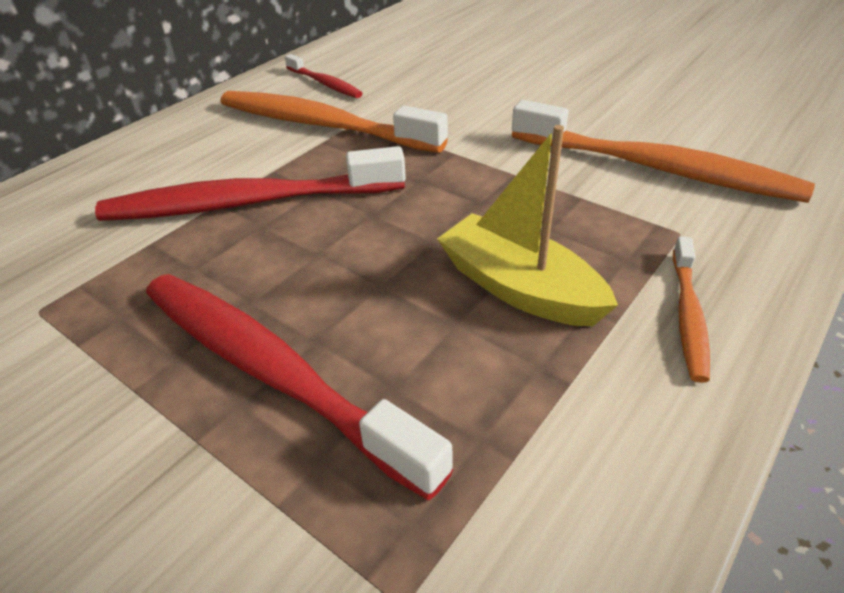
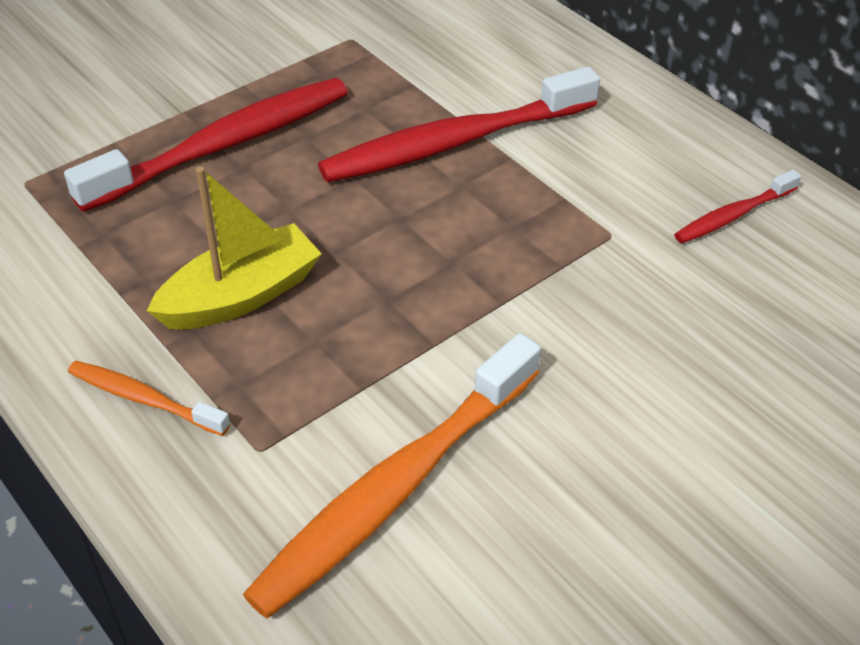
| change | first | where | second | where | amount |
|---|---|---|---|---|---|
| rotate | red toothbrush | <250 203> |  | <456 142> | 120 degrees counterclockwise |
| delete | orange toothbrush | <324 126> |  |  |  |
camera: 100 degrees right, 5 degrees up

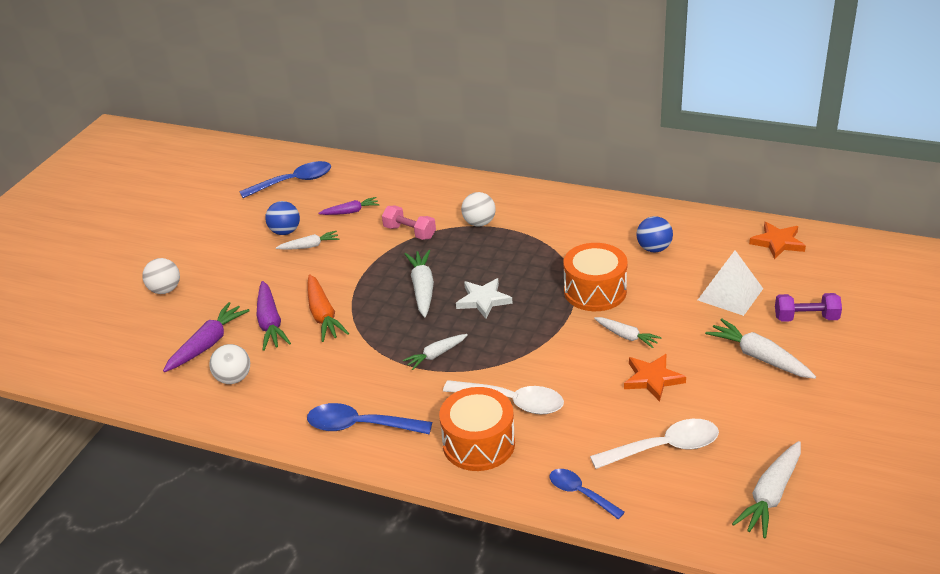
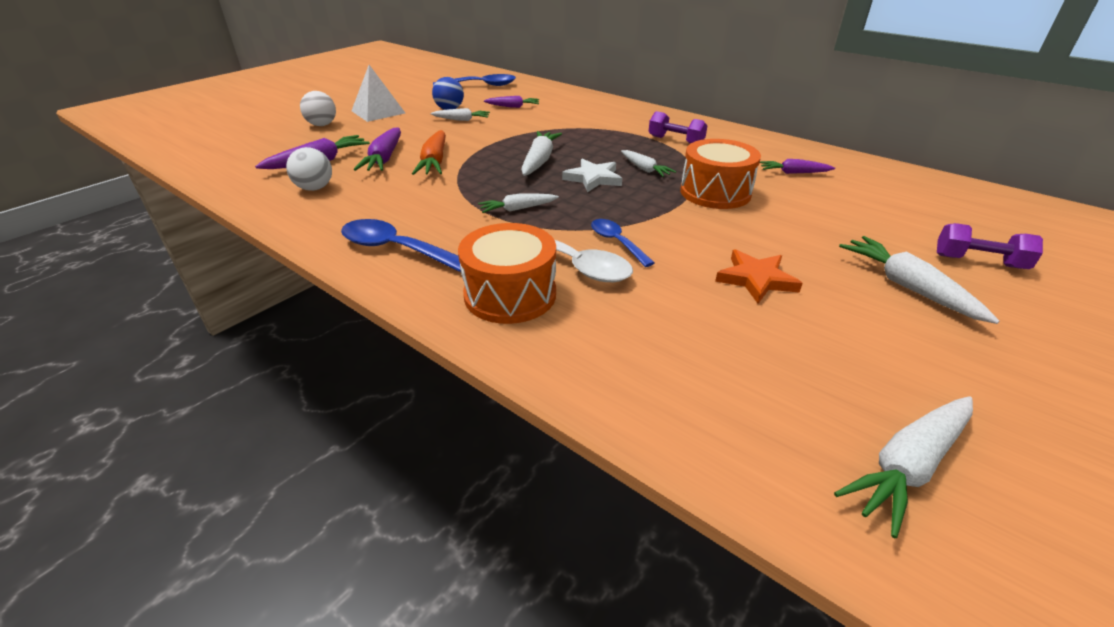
| change | first | where | second | where | amount |
|---|---|---|---|---|---|
| move | white pyramid | <730 294> |  | <378 112> |  |
| move | blue spoon | <580 493> |  | <616 242> |  |
| move | white carrot | <626 336> |  | <645 169> |  |
| insert |  |  | purple dumbbell | <675 141> |  |
| replace | blue ball | <654 248> | purple carrot | <793 173> |  |
| delete | pink dumbbell | <410 232> |  |  |  |
| delete | white ball | <479 223> |  |  |  |
| delete | white spoon | <664 447> |  |  |  |
| delete | orange star | <778 242> |  |  |  |
camera: 15 degrees right, 0 degrees up

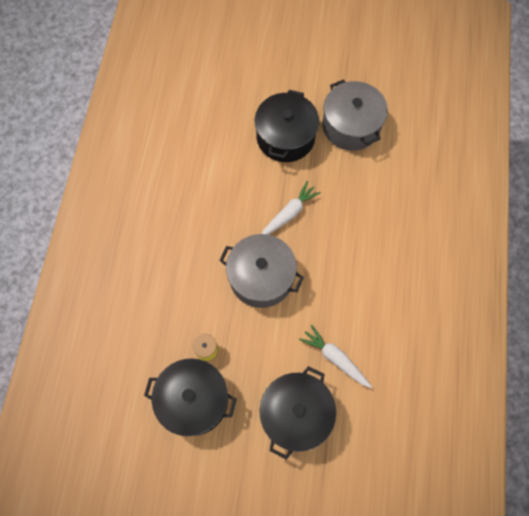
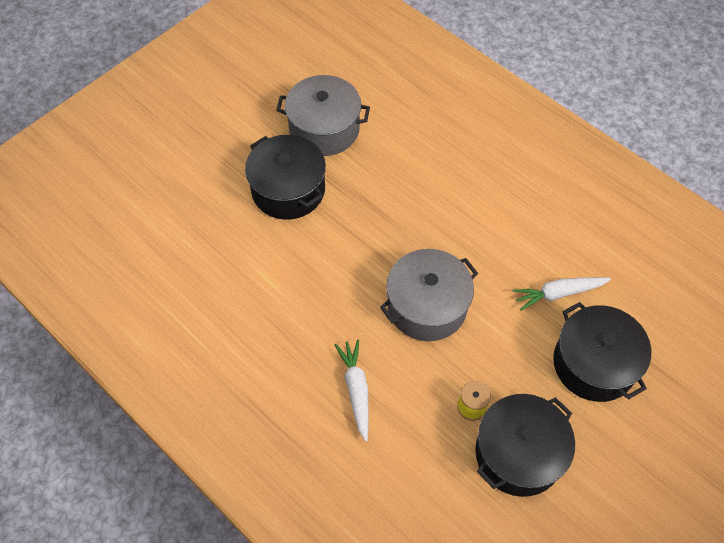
| change | first | where | second | where | amount |
|---|---|---|---|---|---|
| move | white carrot | <289 213> |  | <356 390> |  |
camera: 55 degrees left, 10 degrees down

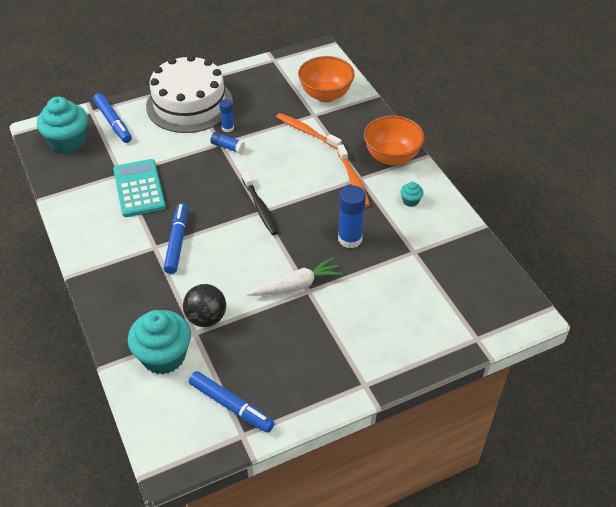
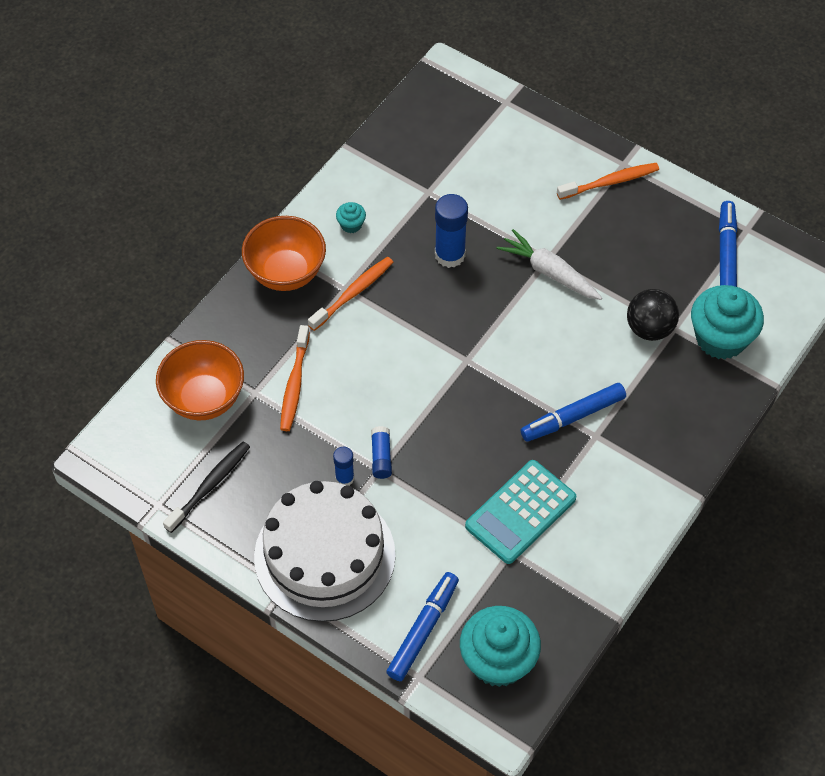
| change | first | where | second | where | amount |
|---|---|---|---|---|---|
| move | black toothbrush | <260 207> |  | <210 486> |  |
| insert |  |  | orange toothbrush | <610 182> |  |
camera: 120 degrees left, 10 degrees up

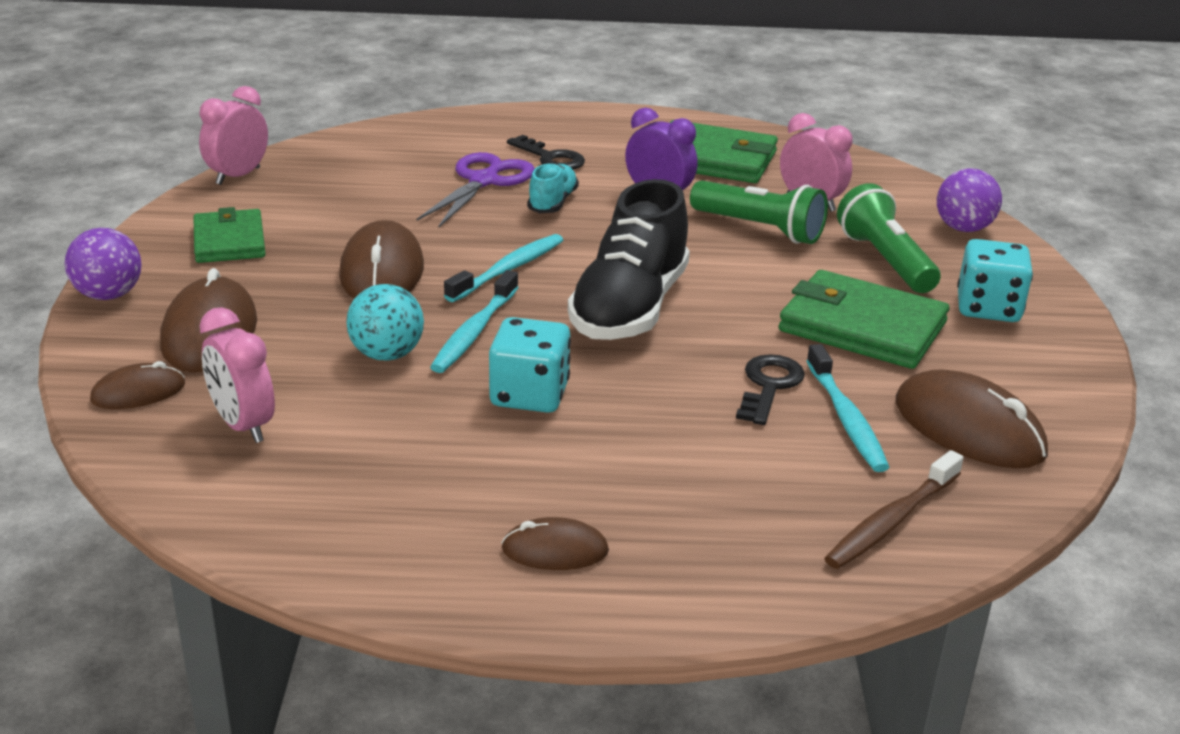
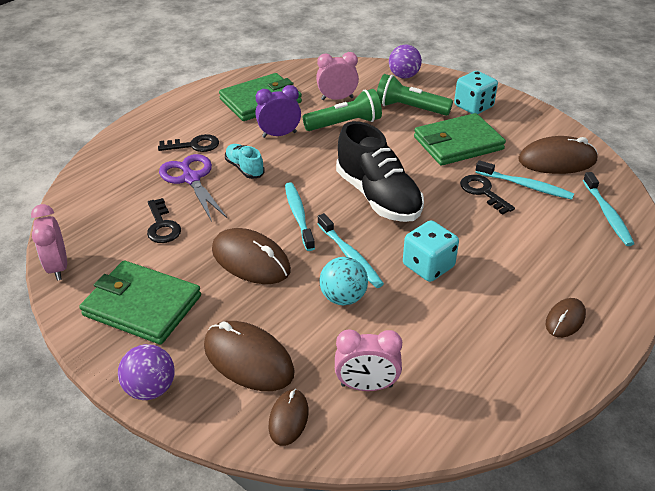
| change | first | where | second | where | amount |
|---|---|---|---|---|---|
| resize | green wallet | <229 241> |  | <142 305> | x1.51 |
| insert |  |  | black key | <162 226> |  |
| recolor | brown toothbrush | <891 521> | turquoise toothbrush | <607 214> |  |
camera: 50 degrees left, 10 degrees up

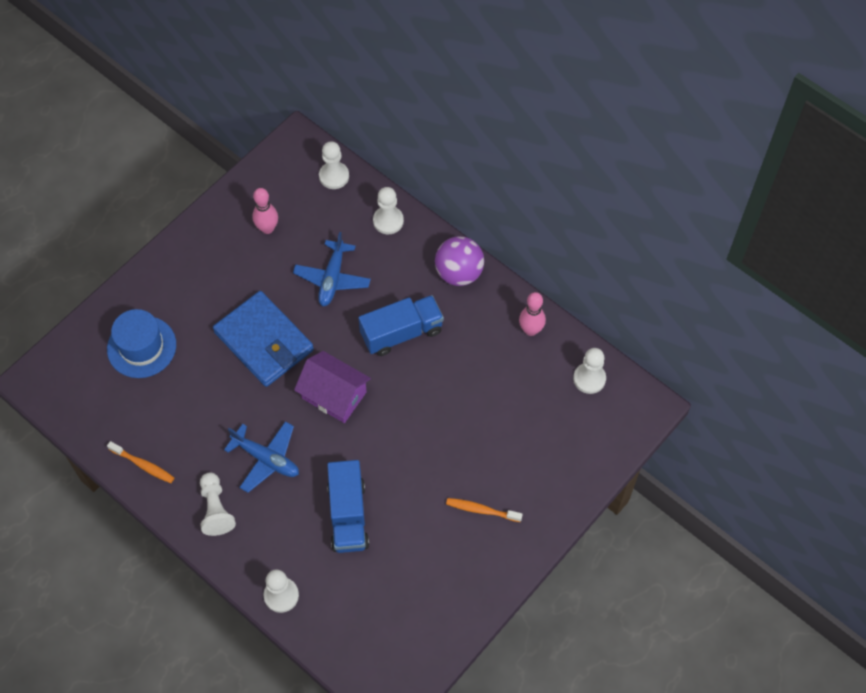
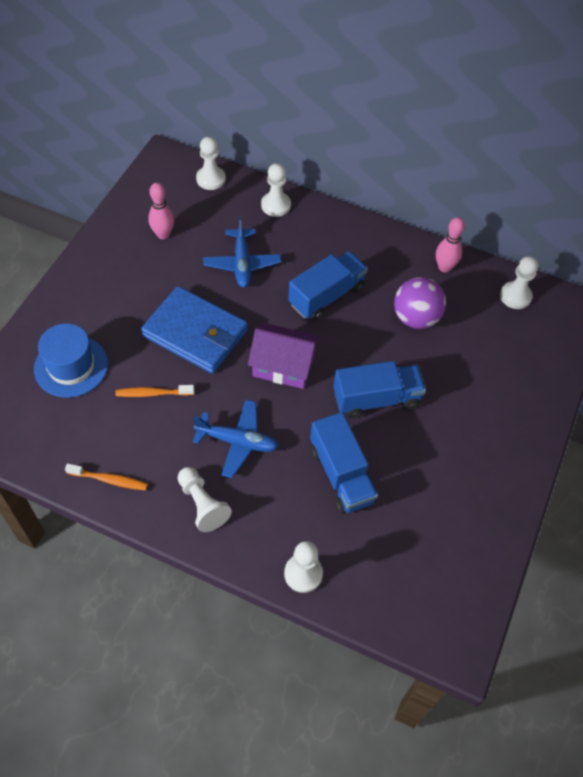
| change | first | where | second | where | amount |
|---|---|---|---|---|---|
| move | orange toothbrush | <481 510> |  | <153 393> |  |
| insert |  |  | blue truck | <376 399> |  |
| move | purple ball | <459 273> |  | <415 318> |  |
camera: 20 degrees left, 5 degrees down

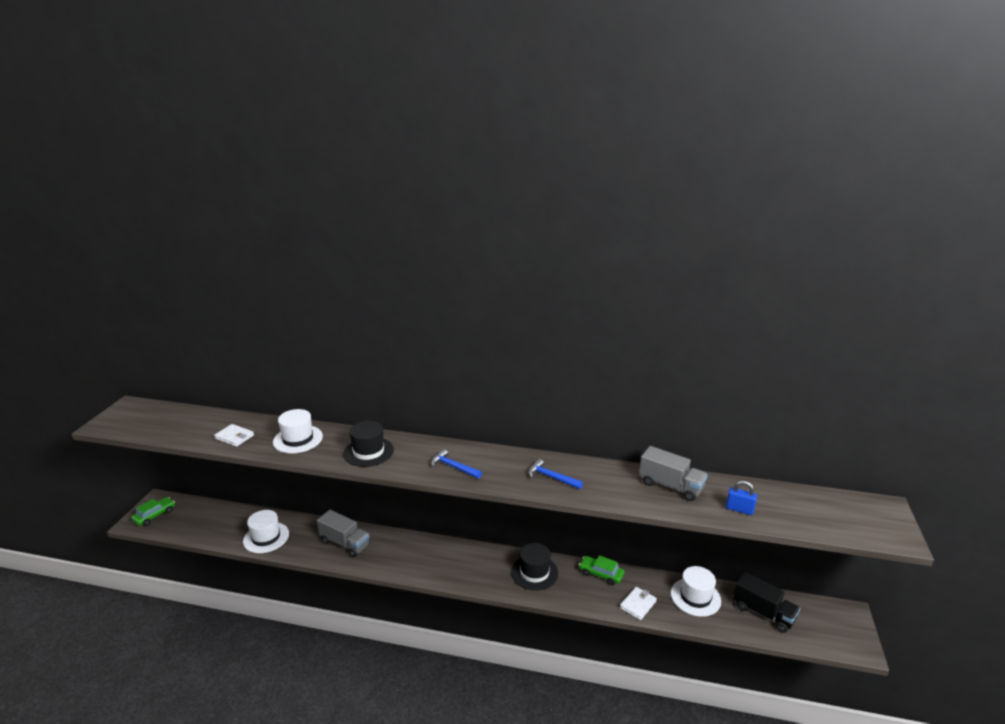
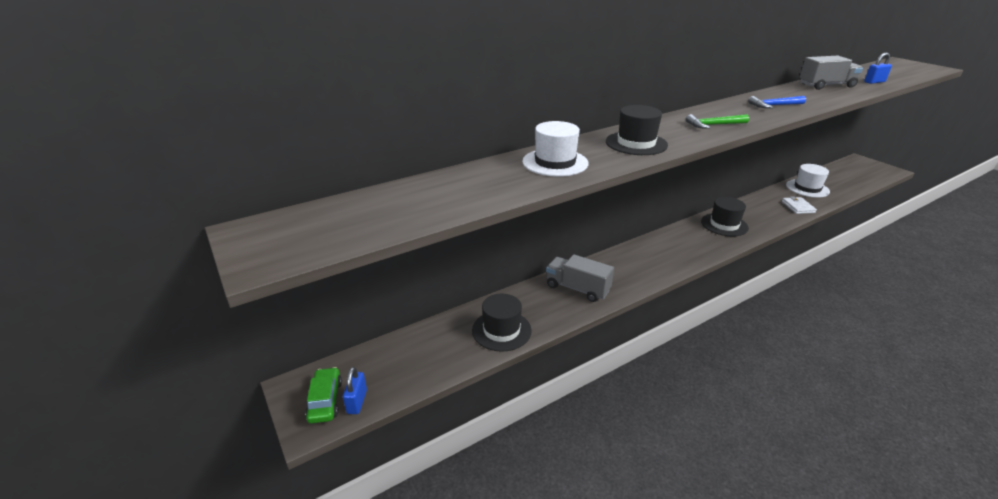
| change | first | where | second | where | amount |
|---|---|---|---|---|---|
| insert |  |  | blue padlock | <357 402> |  |
| recolor | white hat | <266 537> | black hat | <501 330> |  |
| rotate | grey truck | <345 543> |  | <577 288> | 135 degrees counterclockwise |
| recolor | blue hammer | <453 467> | green hammer | <714 125> |  |
| delete | white wallet | <234 437> |  |  |  |
| delete | green car | <601 574> |  |  |  |
| delete | black truck | <763 613> |  |  |  |
camera: 45 degrees left, 5 degrees up

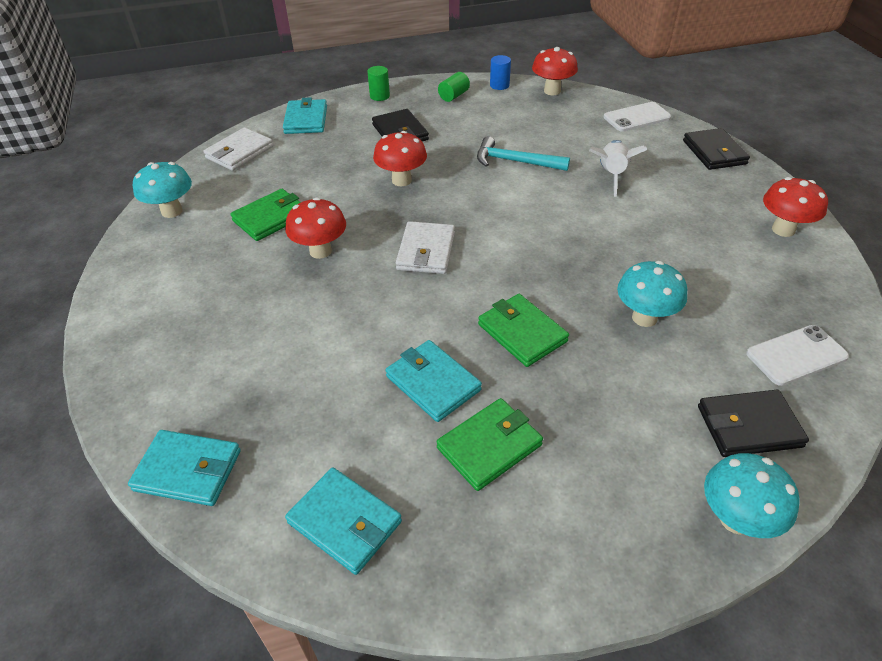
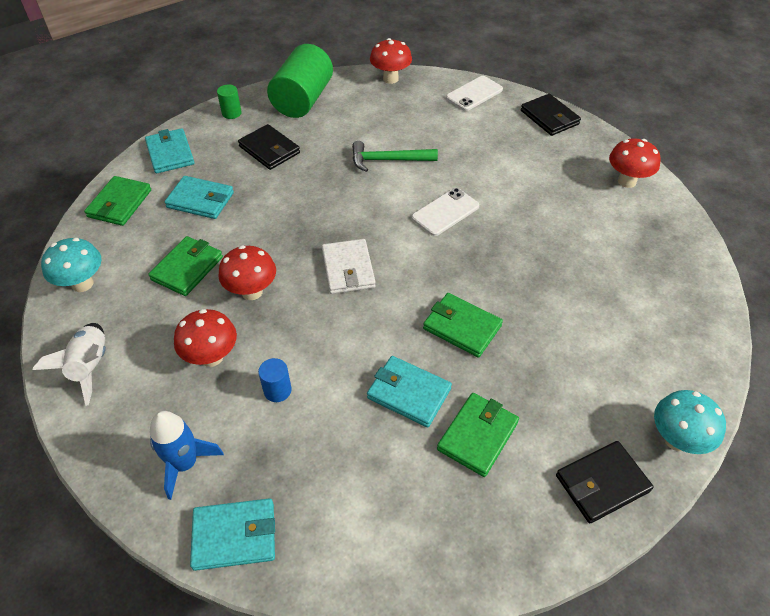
| change | first | where | second | where | amount |
|---|---|---|---|---|---|
| move | white rocket | <611 175> |  | <90 367> |  |
| recolor | white wallet | <239 152> | green wallet | <120 203> |  |
| insert |  |  | blue rocket | <185 463> |  |
| move | turquoise wallet | <345 522> |  | <200 200> |  |
| move | red mushroom | <401 180> |  | <212 357> |  |
| move | blue cylinder | <499 85> |  | <277 390> |  |
| resize | green cylinder | <454 96> |  | <303 100> | x2.33 |
| recolor | turquoise hammer | <514 161> | green hammer | <387 160> |  |
| move | white phone | <796 355> |  | <445 212> |  |
| move | black wallet | <749 426> |  | <602 483> |  |
| delete | turquoise mushroom | <644 318> |  |  |  |
camera: 20 degrees left, 5 degrees up

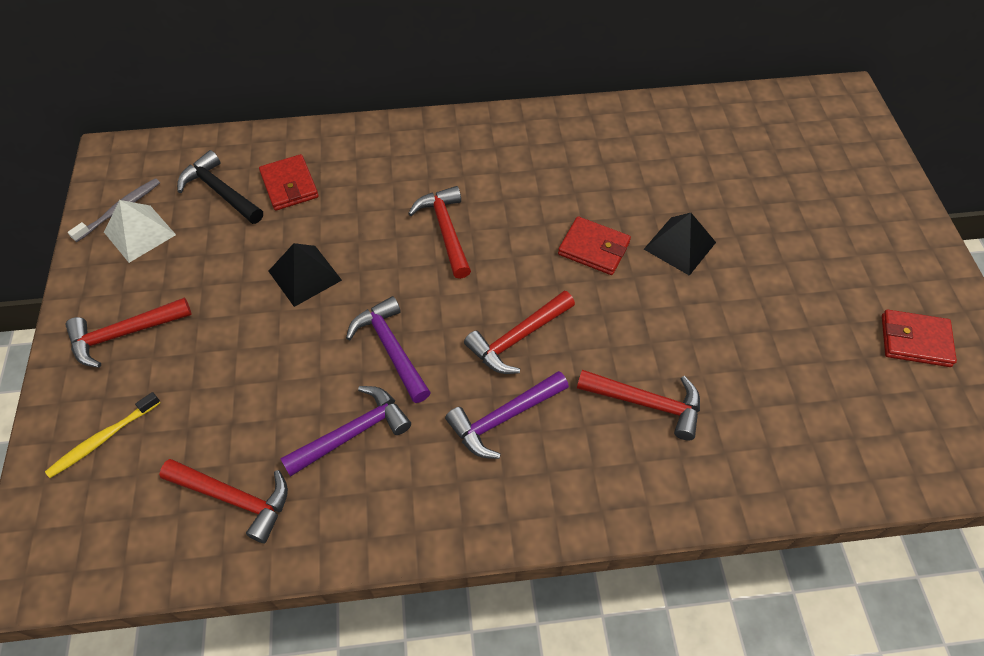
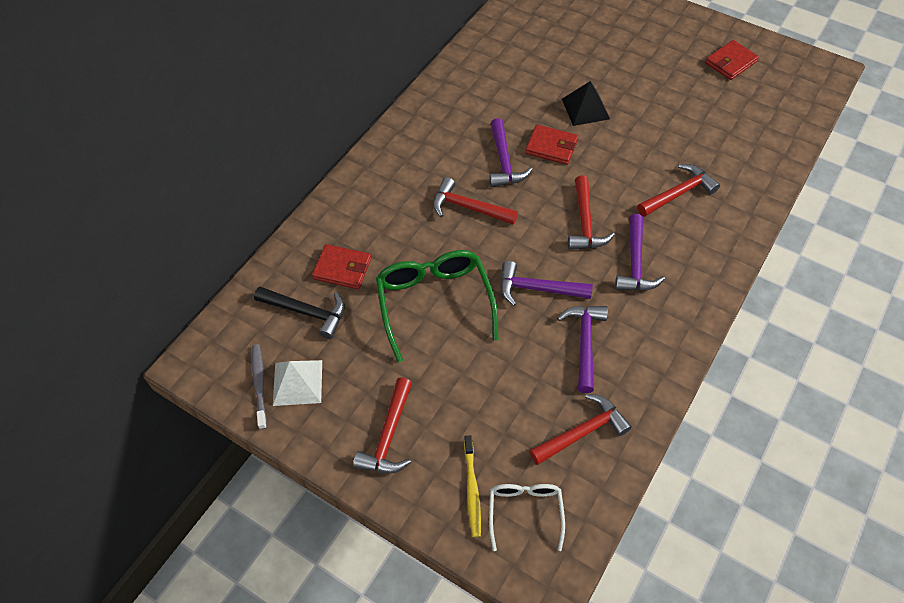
| change | first | where | second | where | amount |
|---|---|---|---|---|---|
| rotate | black hammer | <220 192> |  | <306 312> | 150 degrees counterclockwise |
| replace | black pyramid | <305 275> | green glasses | <434 303> |  |
| insert |  |  | purple hammer | <504 161> |  |
| insert |  |  | white glasses | <525 512> |  |
| rotate | red wallet | <594 248> |  | <551 147> | 45 degrees clockwise |
camera: 50 degrees left, 0 degrees up

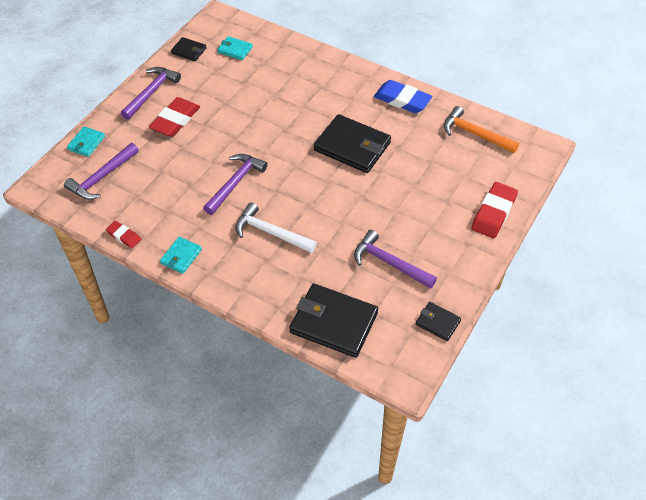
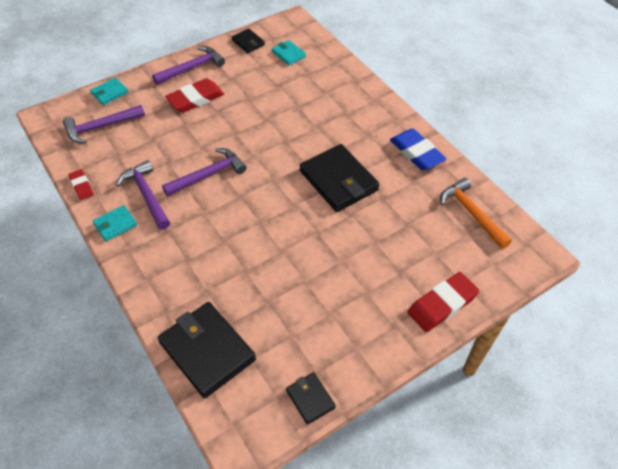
| change | first | where | second | where | amount |
|---|---|---|---|---|---|
| move | purple hammer | <389 263> |  | <146 195> |  |
| delete | white hammer | <271 233> |  |  |  |
camera: 25 degrees right, 0 degrees up

